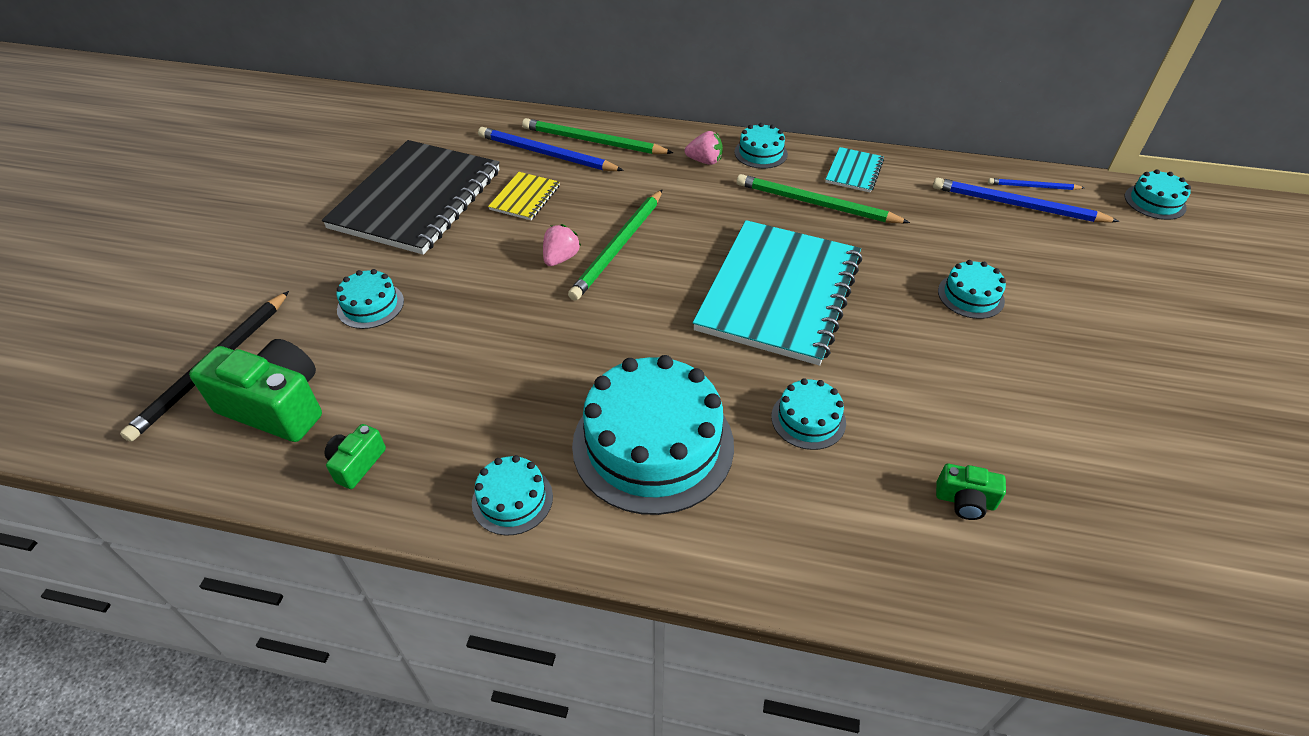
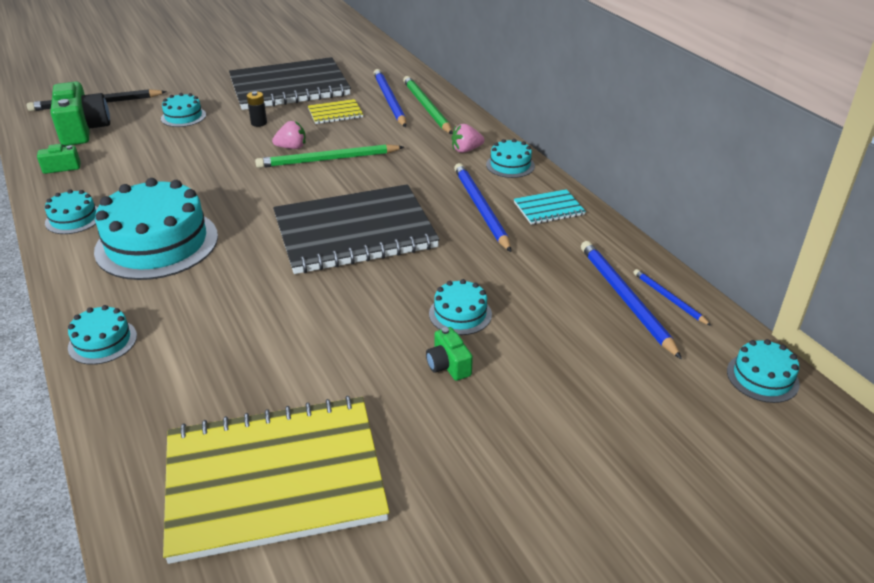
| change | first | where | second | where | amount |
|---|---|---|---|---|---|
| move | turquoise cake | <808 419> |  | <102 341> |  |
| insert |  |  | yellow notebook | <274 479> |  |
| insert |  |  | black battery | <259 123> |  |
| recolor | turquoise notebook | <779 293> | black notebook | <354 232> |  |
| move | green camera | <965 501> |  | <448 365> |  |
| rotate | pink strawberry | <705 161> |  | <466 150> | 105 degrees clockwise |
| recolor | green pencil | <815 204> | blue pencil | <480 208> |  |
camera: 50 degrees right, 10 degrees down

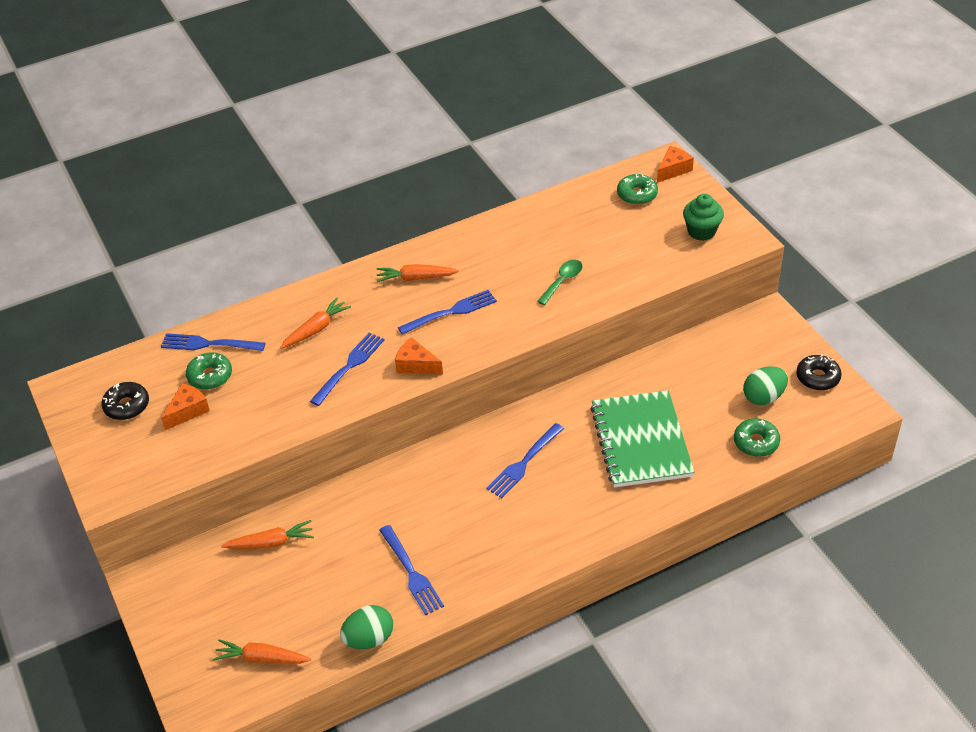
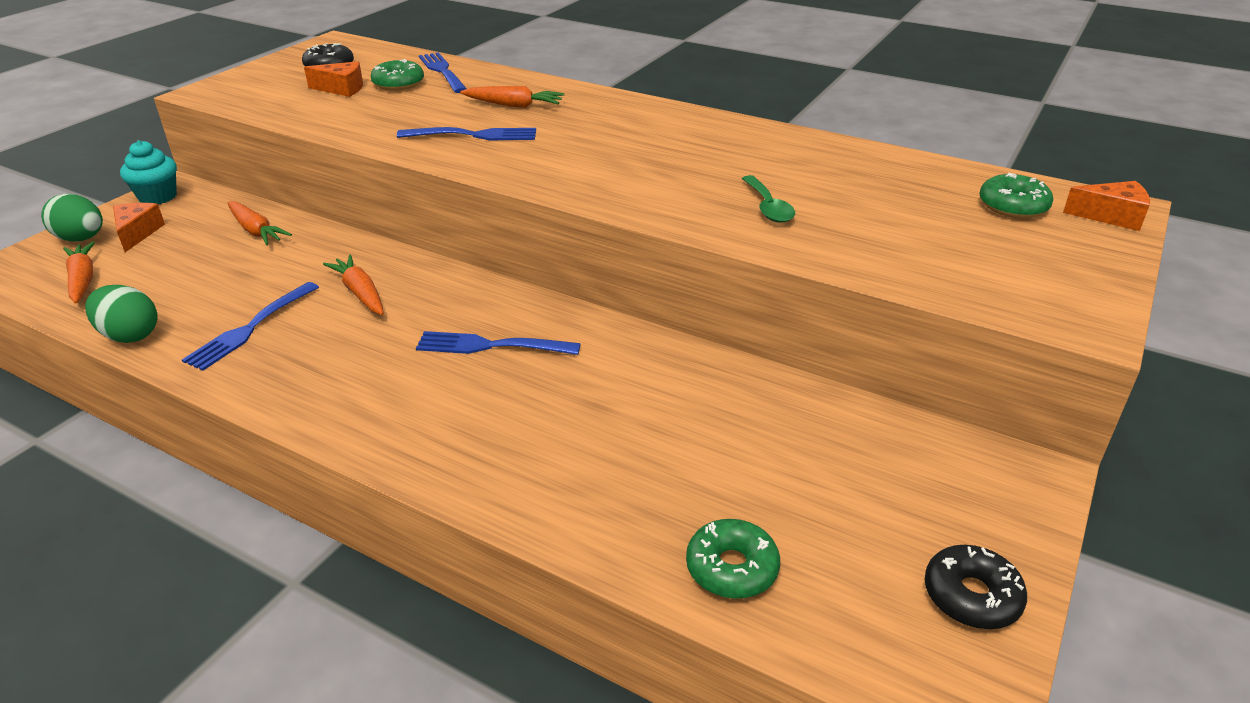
| change | first | where | second | where | amount |
|---|---|---|---|---|---|
| move | green egg | <763 397> |  | <81 239> |  |
| move | orange cheese | <416 365> |  | <137 233> |  |
| insert |  |  | turquoise cupcake | <158 197> |  |
| move | orange carrot | <415 278> |  | <360 293> |  |
| rotate | green spoon | <562 281> |  | <768 207> | 75 degrees clockwise |
| delete | blue fork | <450 312> |  |  |  |
| delete | green notebook | <641 441> |  |  |  |
| delete | green cupcake | <701 231> |  |  |  |
camera: 55 degrees right, 10 degrees down

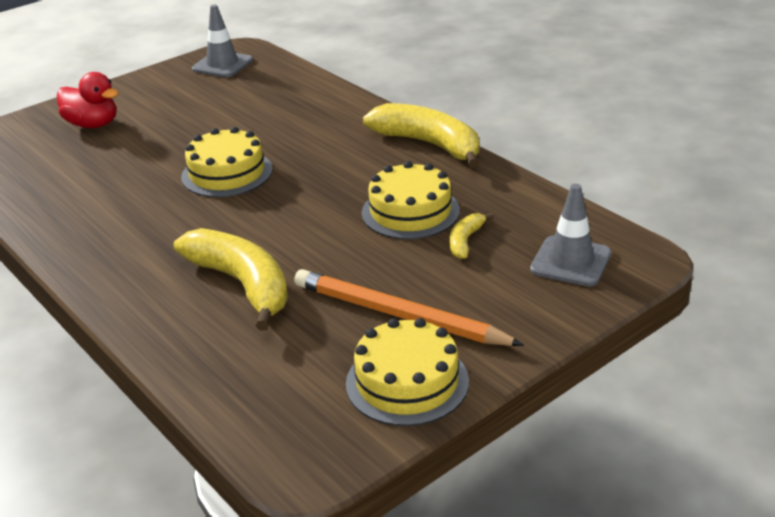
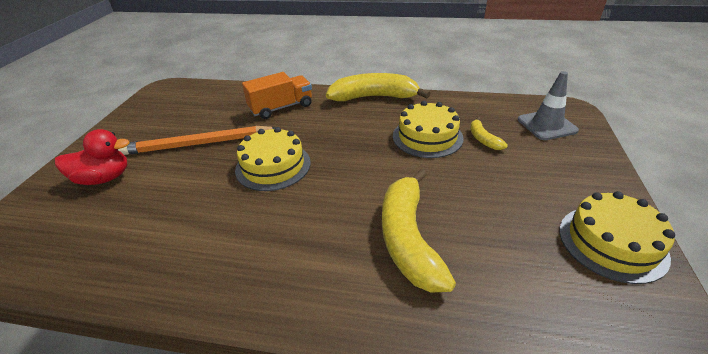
| change | first | where | second | where | amount |
|---|---|---|---|---|---|
| move | orange pencil | <399 315> |  | <198 144> |  |
| insert |  |  | orange truck | <281 108> |  |
| rotate | yellow banana | <242 284> |  | <408 238> | 105 degrees counterclockwise |
| delete | grey traffic cone | <222 65> |  |  |  |
camera: 40 degrees left, 5 degrees up

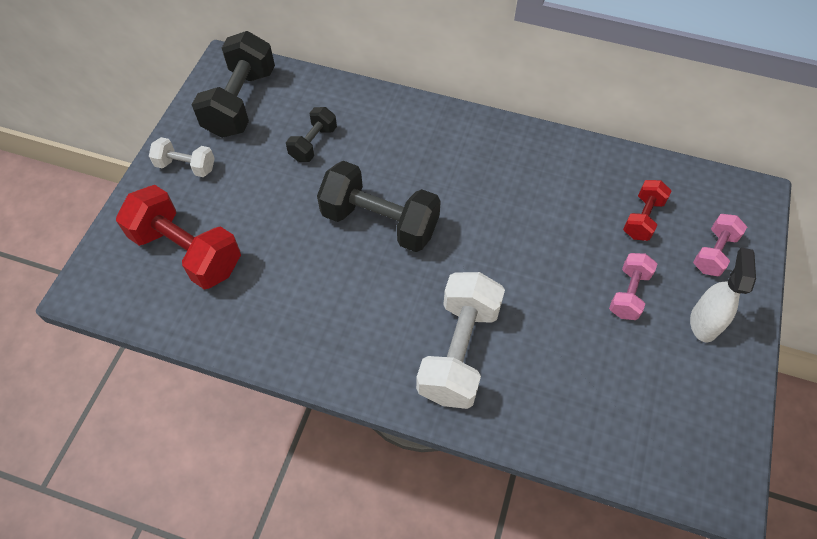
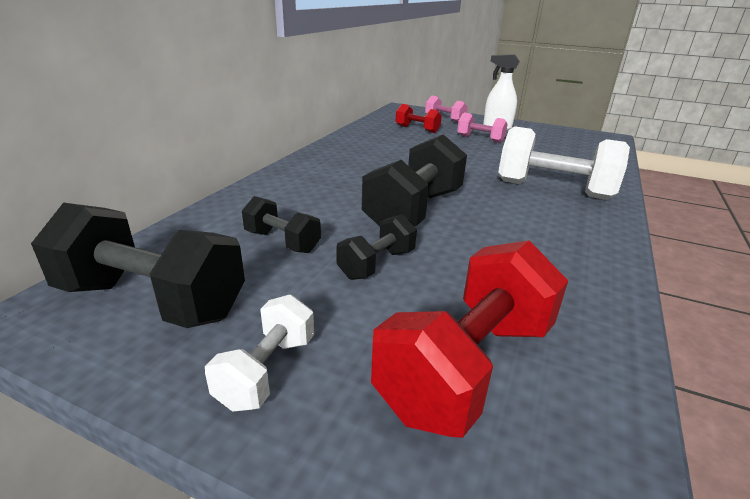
| change | first | where | second | where | amount |
|---|---|---|---|---|---|
| insert |  |  | black dumbbell | <377 264> |  |
camera: 85 degrees left, 30 degrees down

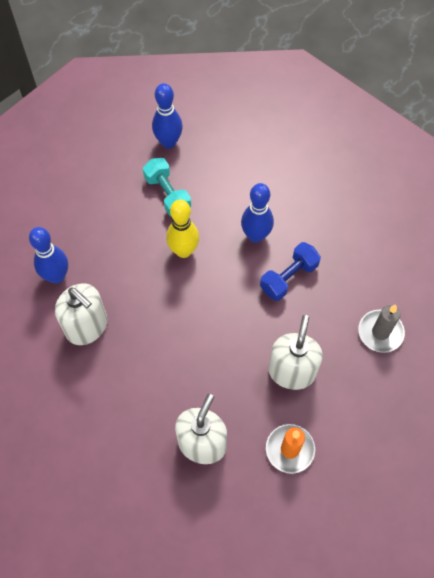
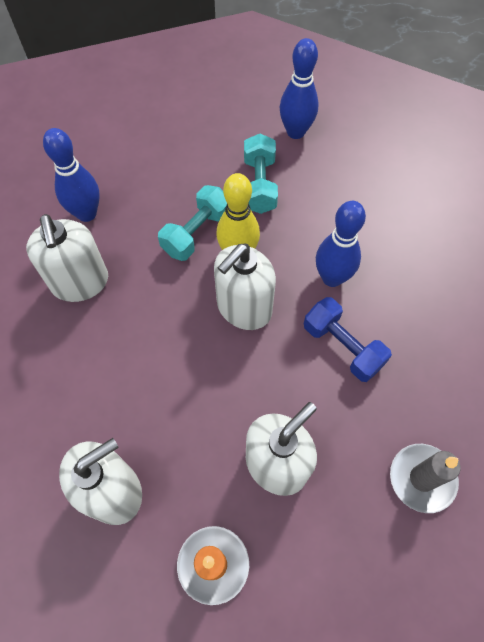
| change | first | where | second | where | amount |
|---|---|---|---|---|---|
| insert |  |  | turquoise dumbbell | <196 233> |  |
| insert |  |  | white soap dispenser | <244 308> |  |
| rotate | blue dumbbell | <289 277> |  | <342 346> | 60 degrees clockwise |
camera: 30 degrees right, 0 degrees up

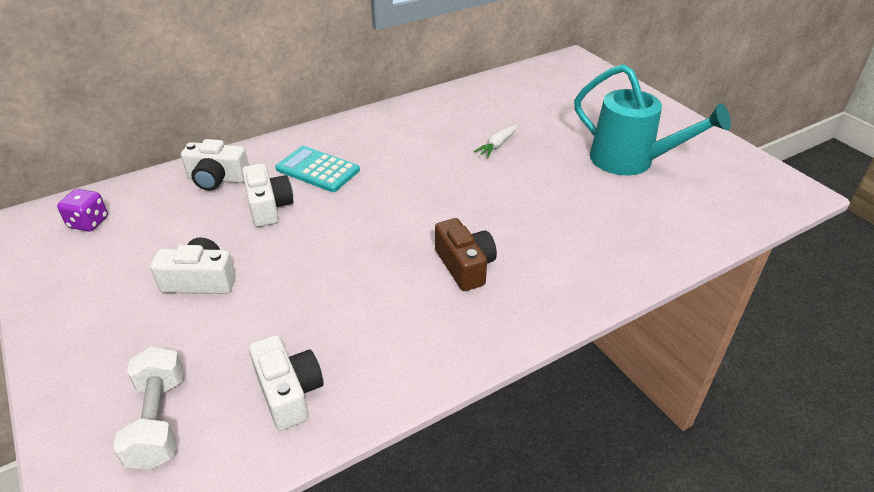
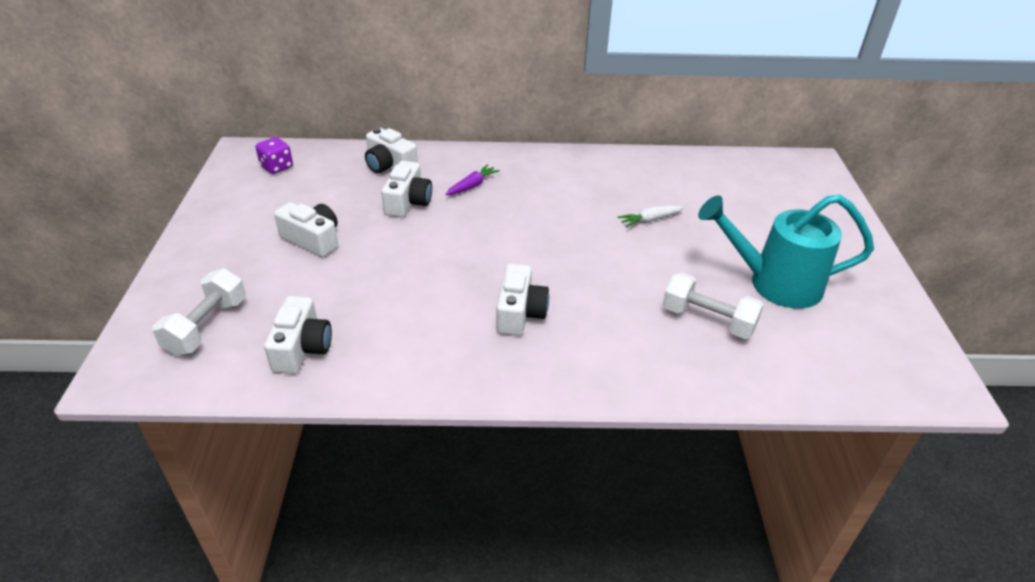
| change | first | where | second | where | amount |
|---|---|---|---|---|---|
| replace | turquoise calculator | <318 170> | purple carrot | <472 186> |  |
| recolor | brown camera | <465 266> | white camera | <520 313> |  |
| insert |  |  | white dumbbell | <708 320> |  |
| rotate | turquoise watering can | <630 161> |  | <774 283> | 120 degrees clockwise |
camera: 30 degrees right, 0 degrees up

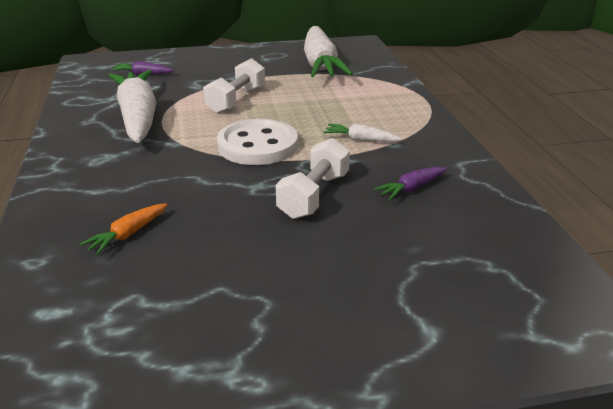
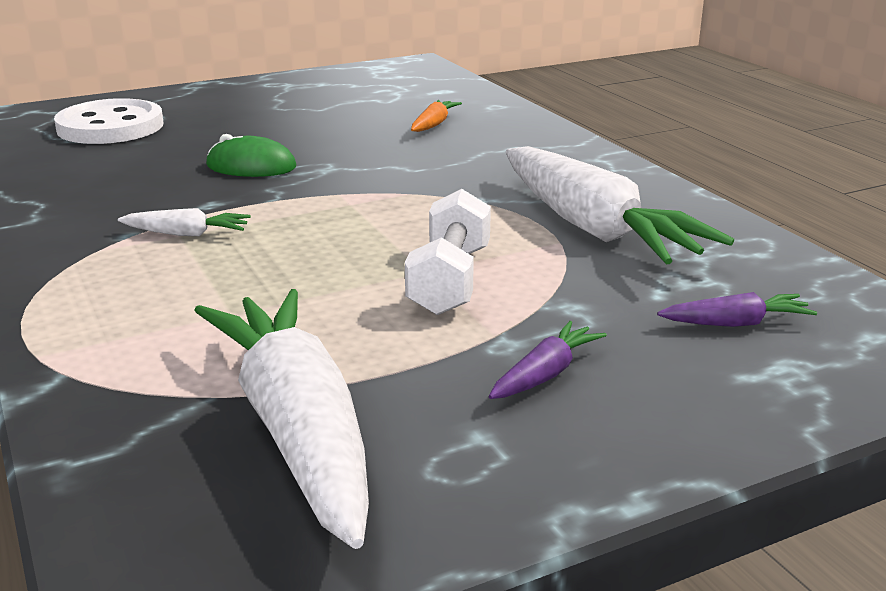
| change | first | where | second | where | amount |
|---|---|---|---|---|---|
| move | white button | <257 145> |  | <110 127> |  |
| replace | white dumbbell | <314 195> | green mouse | <251 166> |  |
| move | purple carrot | <411 188> |  | <545 374> |  |
camera: 165 degrees right, 5 degrees down

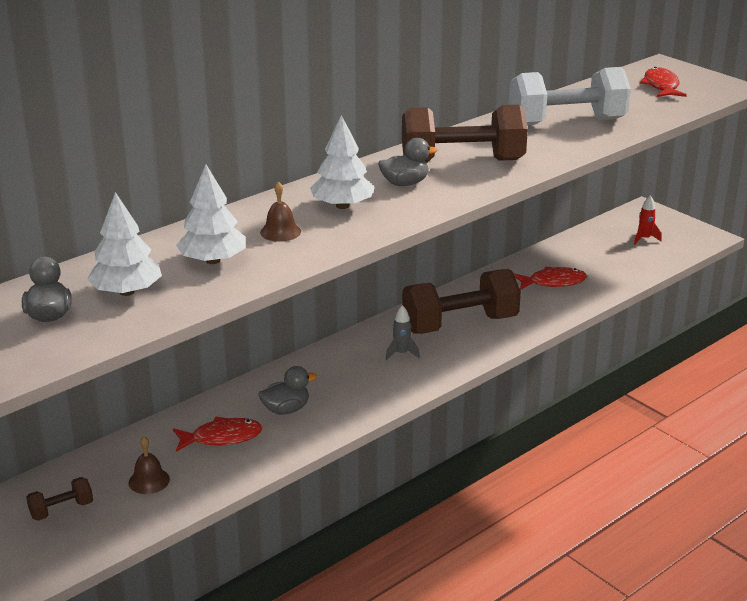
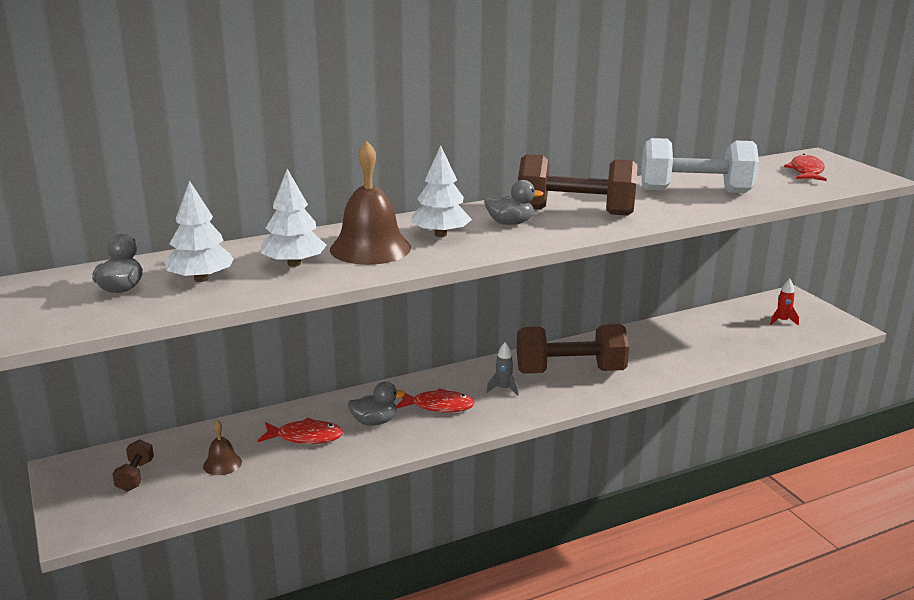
| change | first | where | second | where | amount |
|---|---|---|---|---|---|
| rotate | brown dumbbell | <61 510> |  | <135 476> | 75 degrees counterclockwise |
| resize | brown bell | <280 232> |  | <370 248> | x2.10 |
| move | red fish | <553 282> |  | <438 406> |  |
camera: 15 degrees right, 5 degrees down

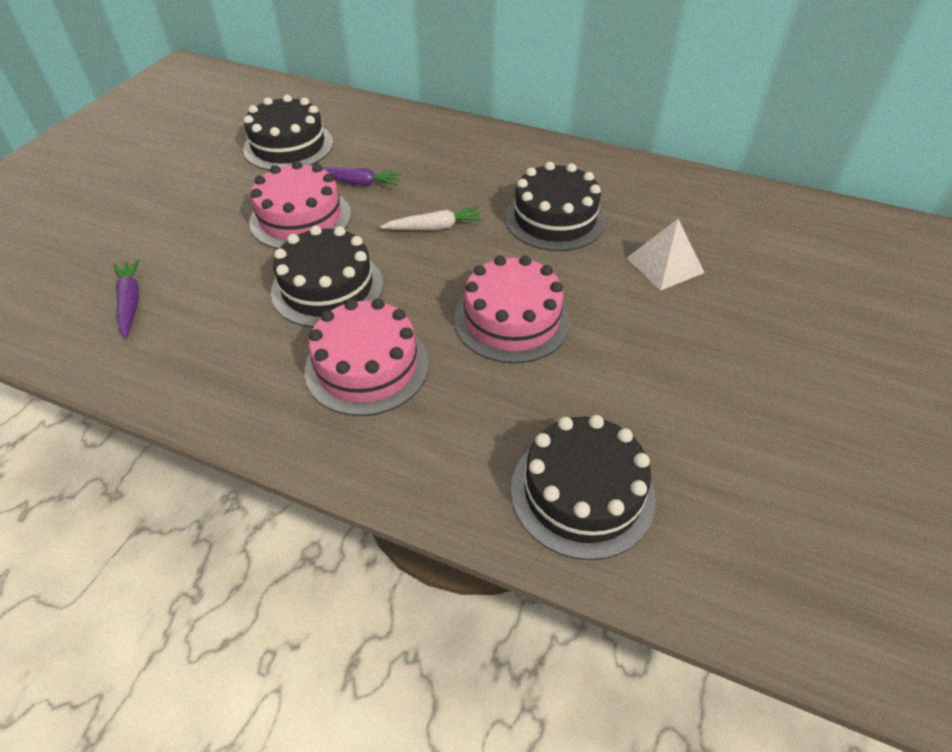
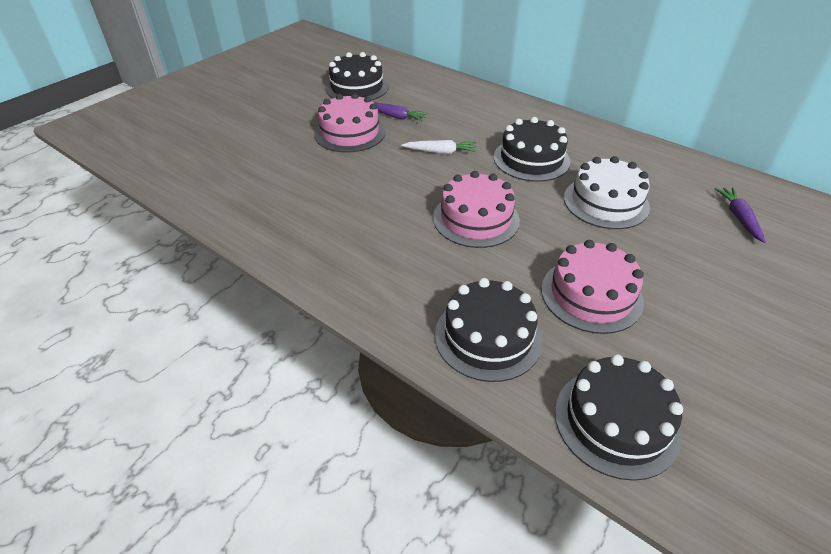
| change | first | where | second | where | amount |
|---|---|---|---|---|---|
| move | pink cake | <367 366> |  | <591 295> |  |
| move | black cake | <327 288> |  | <616 422> |  |
| replace | white pyramid | <665 265> | white cake | <606 202> |  |
| move | purple carrot | <130 302> |  | <739 218> |  |
camera: 15 degrees right, 5 degrees down

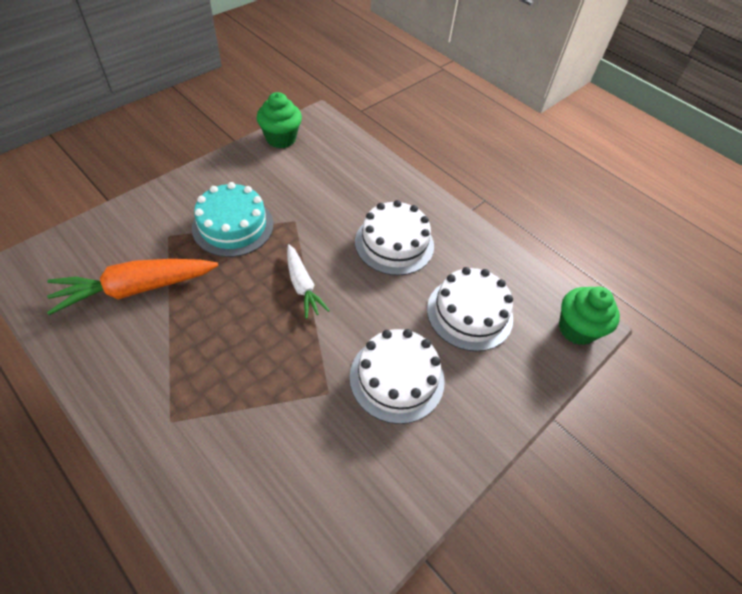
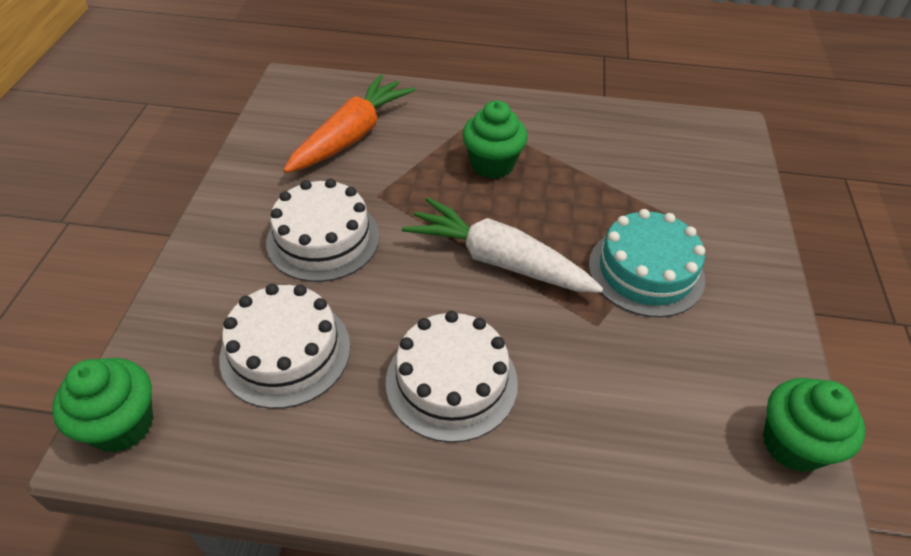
| change | first | where | second | where | amount |
|---|---|---|---|---|---|
| move | orange carrot | <135 289> |  | <352 135> |  |
| resize | white carrot | <302 286> |  | <497 260> | x1.66 |
| insert |  |  | green cupcake | <492 164> |  |
camera: 145 degrees right, 5 degrees down

